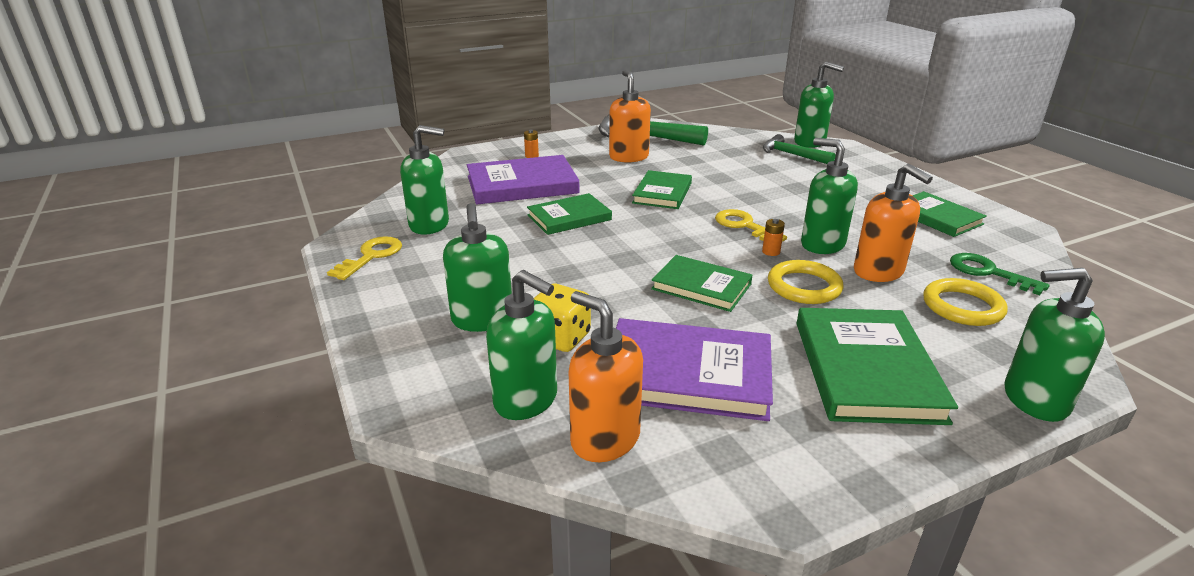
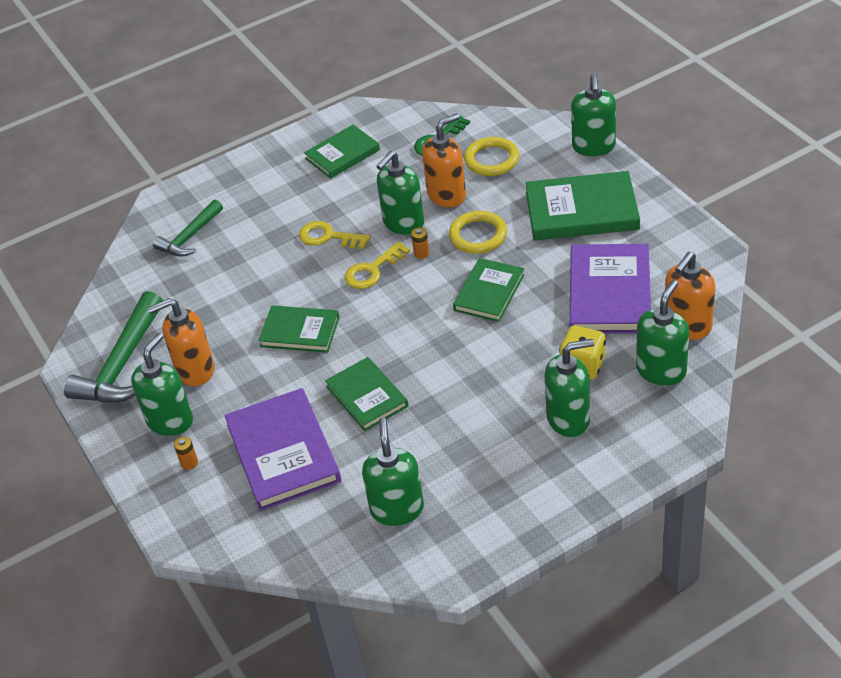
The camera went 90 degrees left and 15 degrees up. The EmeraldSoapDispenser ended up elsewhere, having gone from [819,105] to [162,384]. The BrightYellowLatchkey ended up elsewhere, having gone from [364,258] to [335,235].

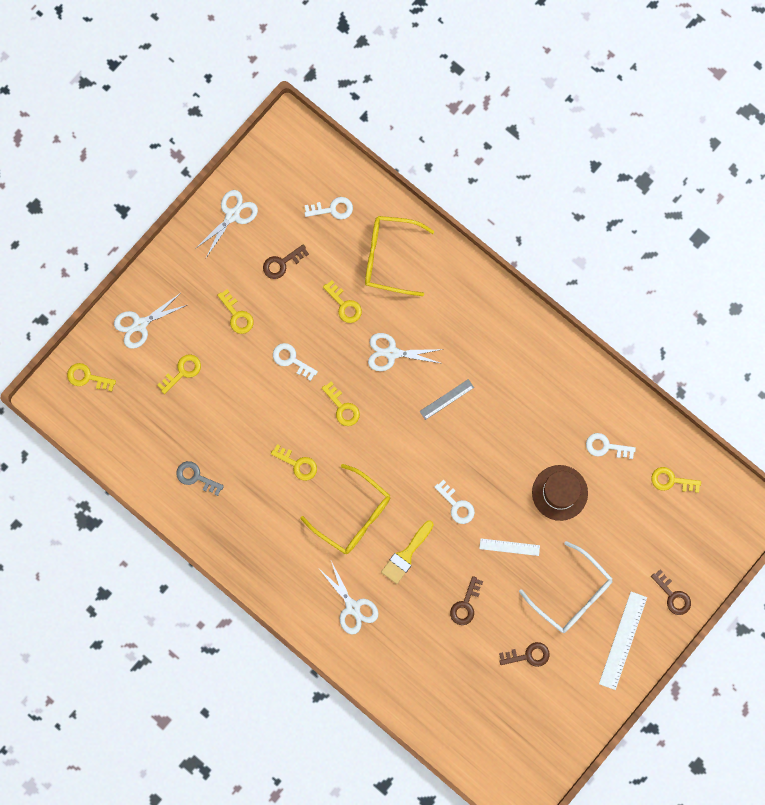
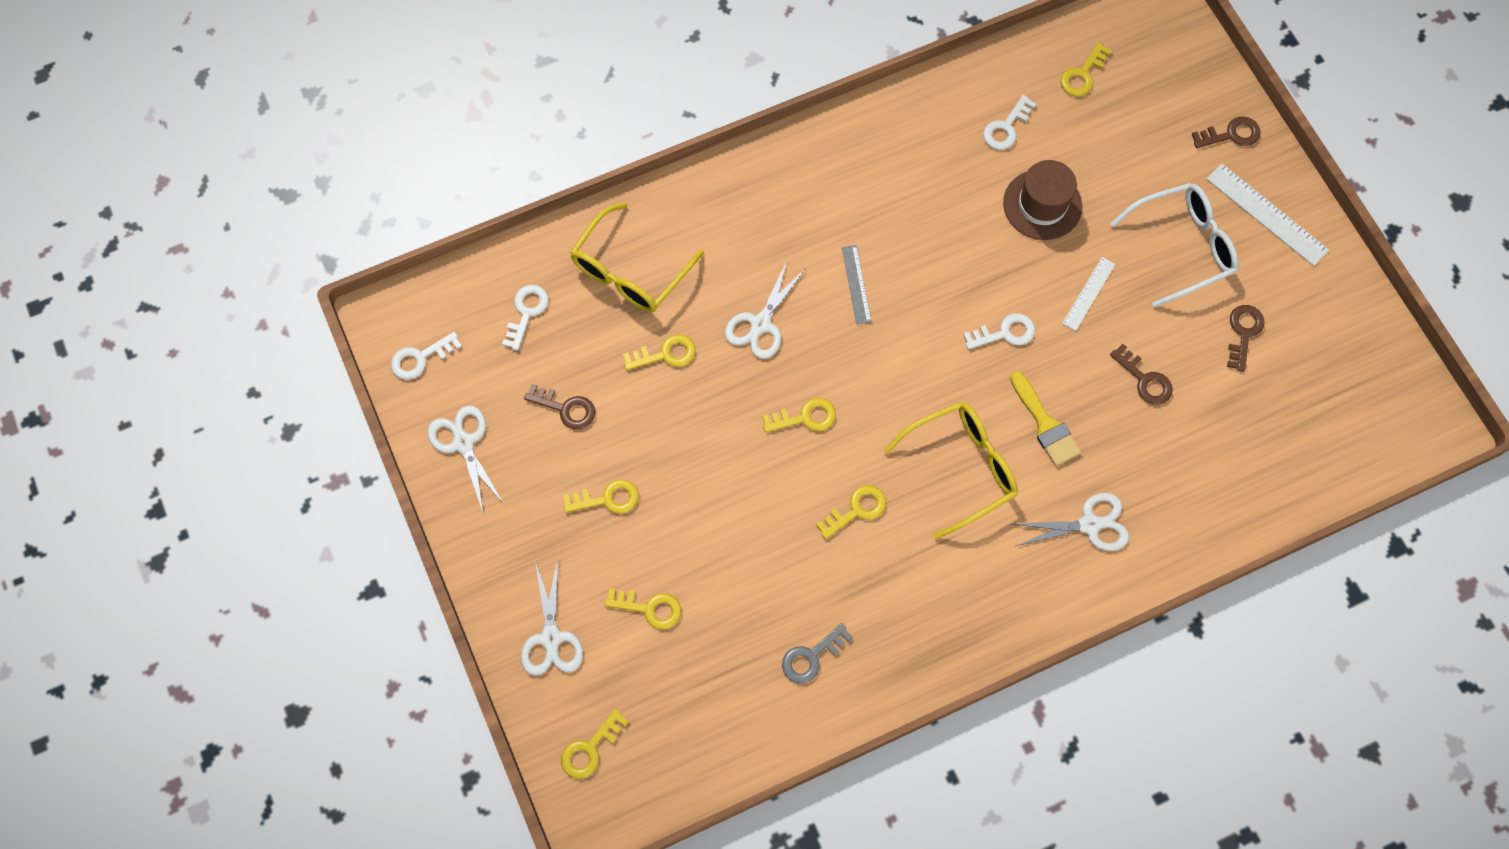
The camera went 65 degrees left and 10 degrees down. The BrownLatchkey at [286,261] ended up facing another way, 60 degrees counterclockwise from before. The WhiteLatchkey ended up elsewhere, having gone from [295,362] to [426,356]. The BrightYellowLatchkey at [179,374] ended up facing another way, 120 degrees clockwise from before.

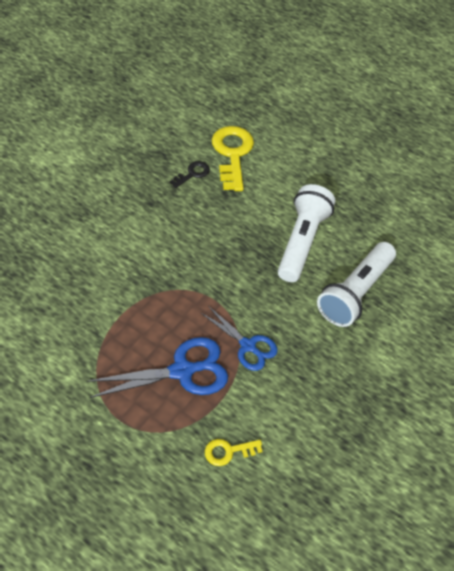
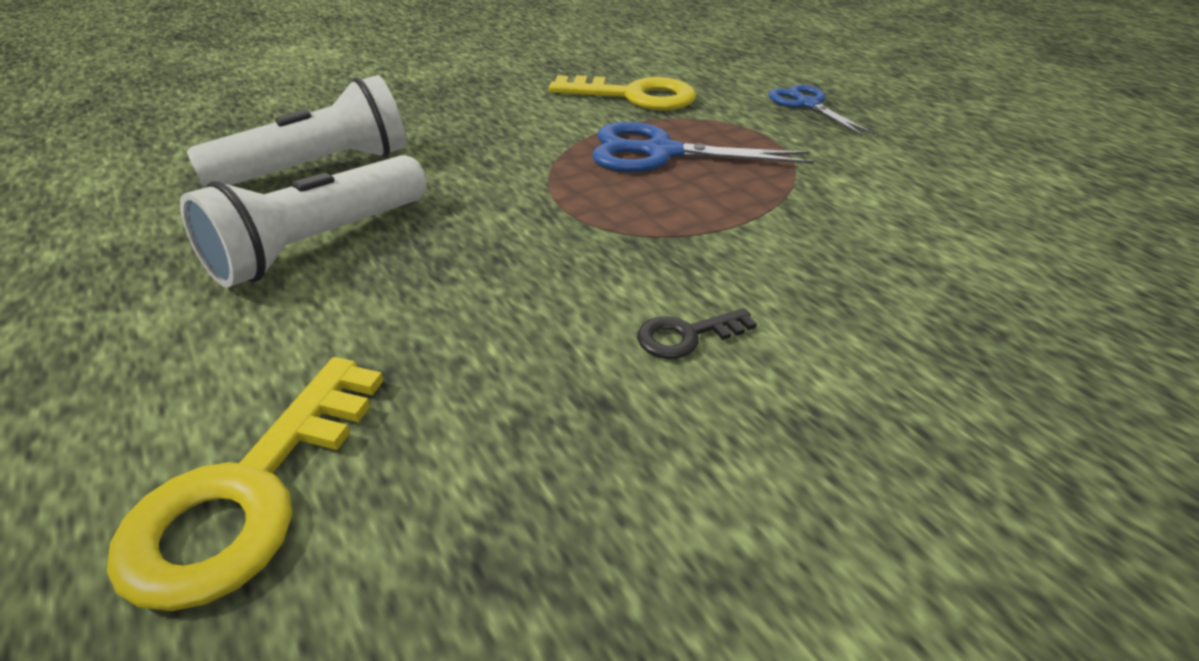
The camera went 155 degrees left and 15 degrees down. The JetBlackLatchkey ended up elsewhere, having gone from [190,174] to [697,333]. The RoyalBluePairOfScissors ended up elsewhere, having gone from [239,338] to [821,110]. The size of the BrightYellowLatchkey at [234,452] changed by a factor of 1.99.

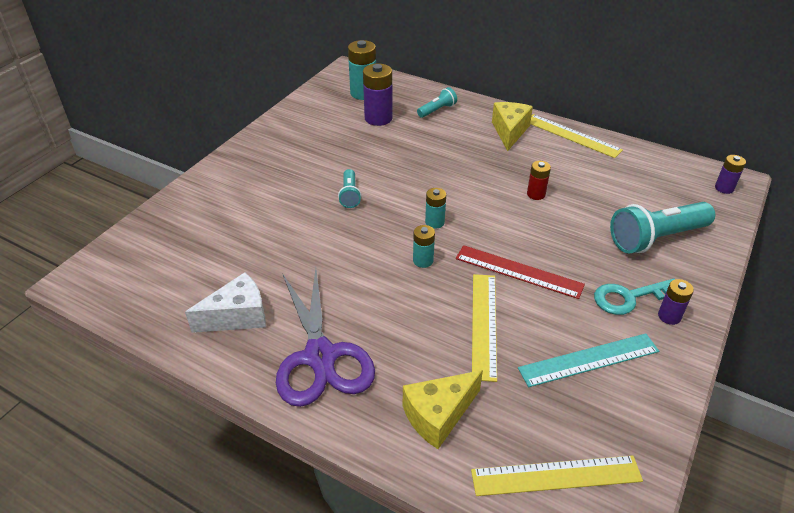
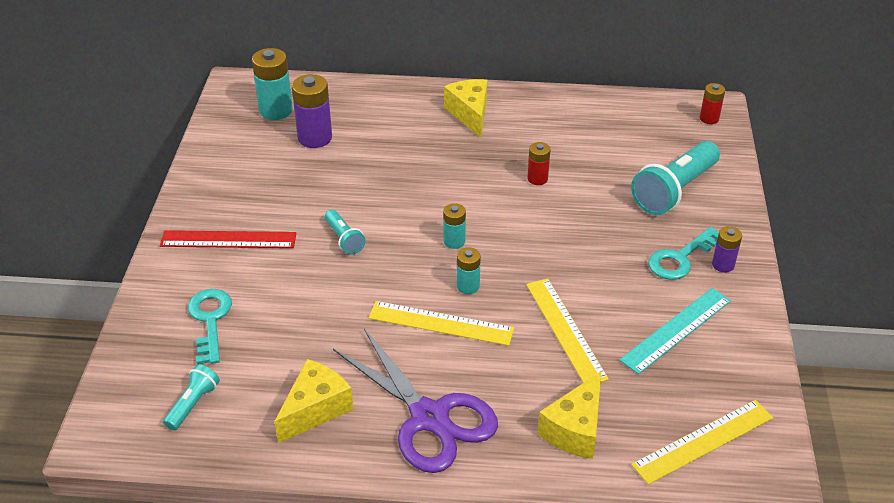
The camera went 25 degrees left and 0 degrees up. The TurquoisePocketTorch ended up elsewhere, having gone from [437,102] to [191,397]. The BrightYellowRuler ended up elsewhere, having gone from [576,136] to [441,323]. What was the RoyalPurpleAaBattery at [730,174] turned into the ScarletAaBattery at [712,103]. The ScarletRuler ended up elsewhere, having gone from [520,272] to [228,239]. What was the WhiteCheese at [225,302] turned into the BrightYellowCheese at [313,401]. The second view gained the TurquoiseLatchkey at [210,326].

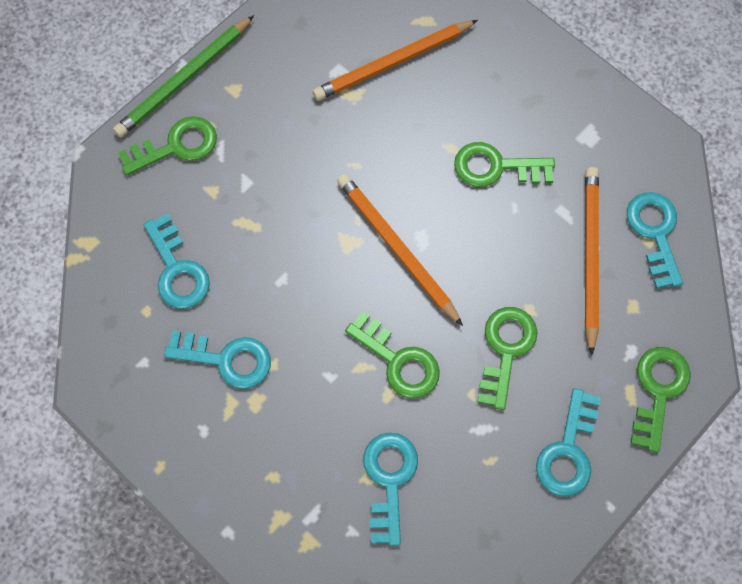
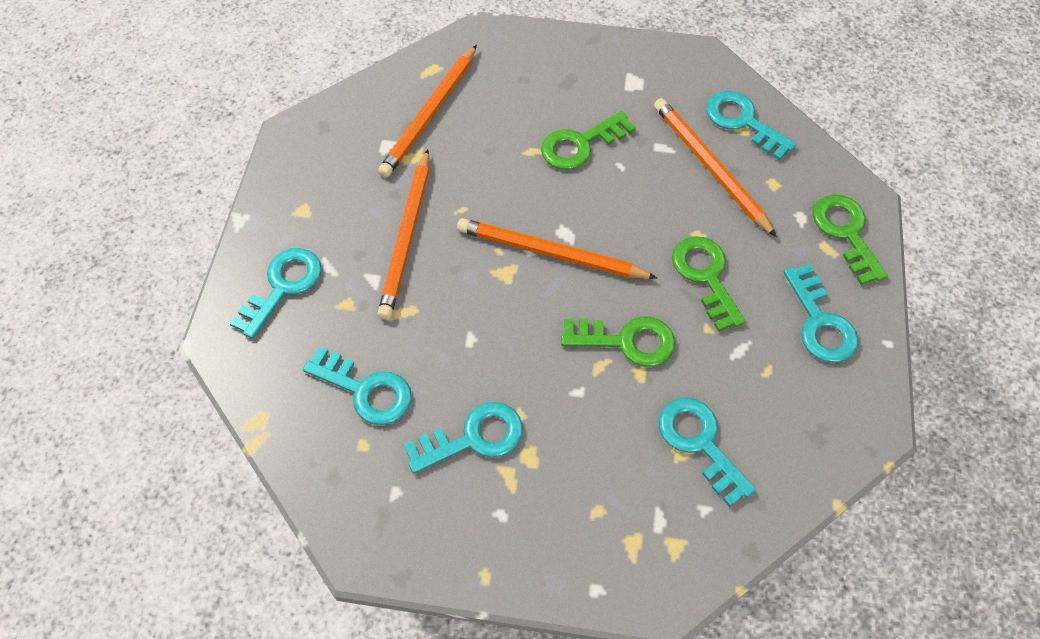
The camera went 35 degrees left and 10 degrees down. The second view lost the EmeraldPencil at [183,76]. What was the EmeraldLatchkey at [167,145] turned into the TurquoiseLatchkey at [275,293]. The second view gained the OrangePencil at [403,234].

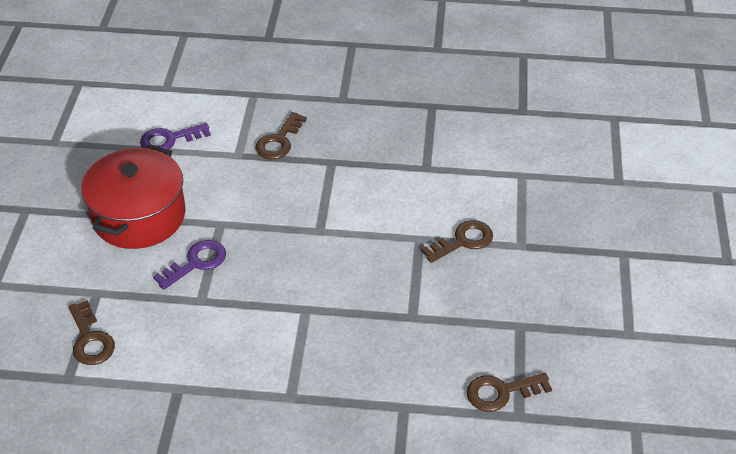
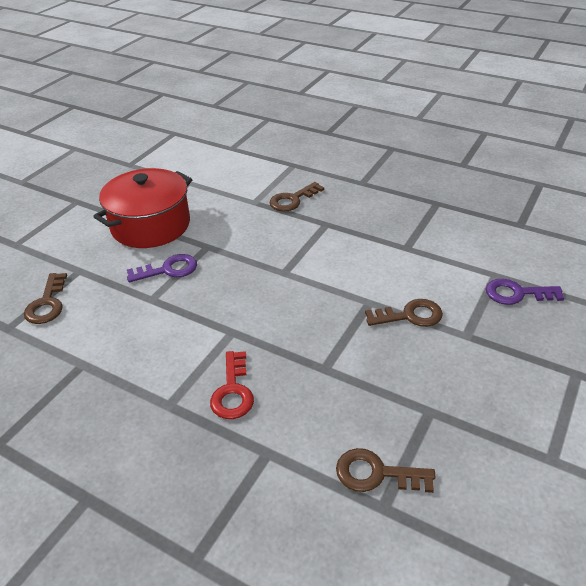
The camera went 25 degrees right and 5 degrees down. The RoyalPurpleLatchkey ended up elsewhere, having gone from [175,136] to [525,292]. The second view gained the ScarletLatchkey at [232,385].

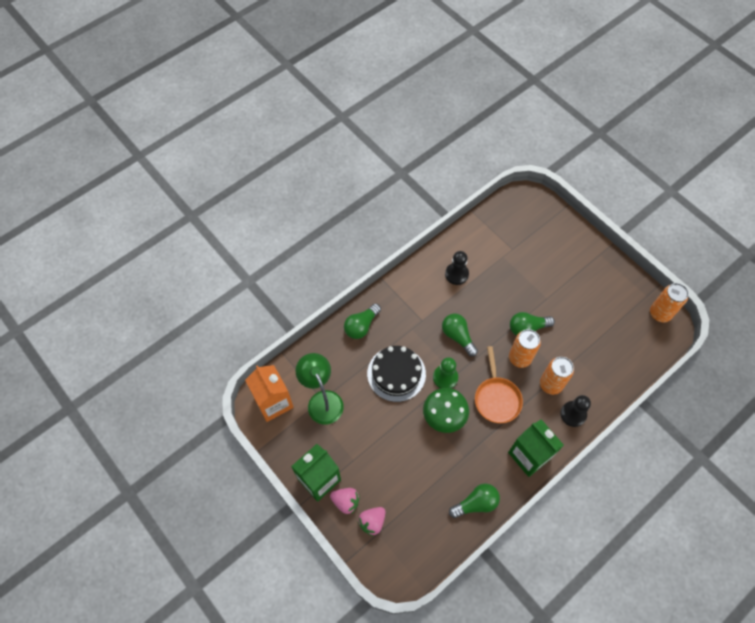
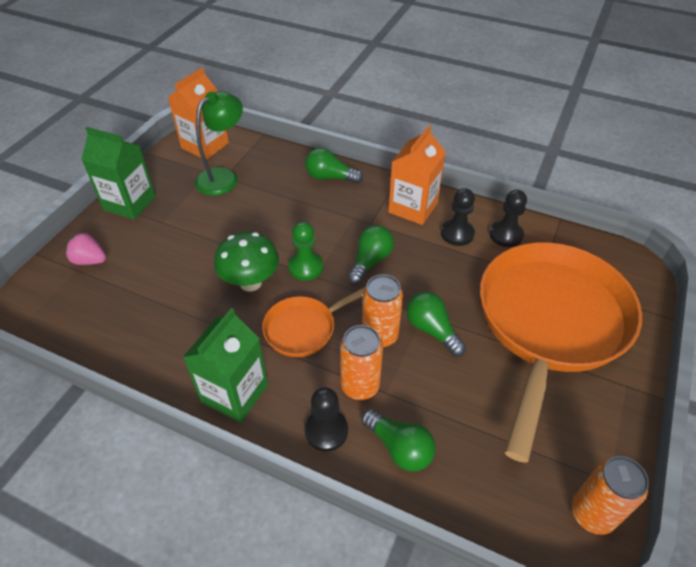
The camera went 65 degrees right and 15 degrees down. The second view lost the JetBlackGateau at [396,374]. The EmeraldLightbulb ended up elsewhere, having gone from [474,500] to [398,440]. The second view lost the RosePinkToyStrawberry at [345,501]. The second view gained the OrangeMilkCarton at [417,175]. The second view gained the JetBlackGamePawn at [508,218]. The second view gained the OrangeSkillet at [561,352].

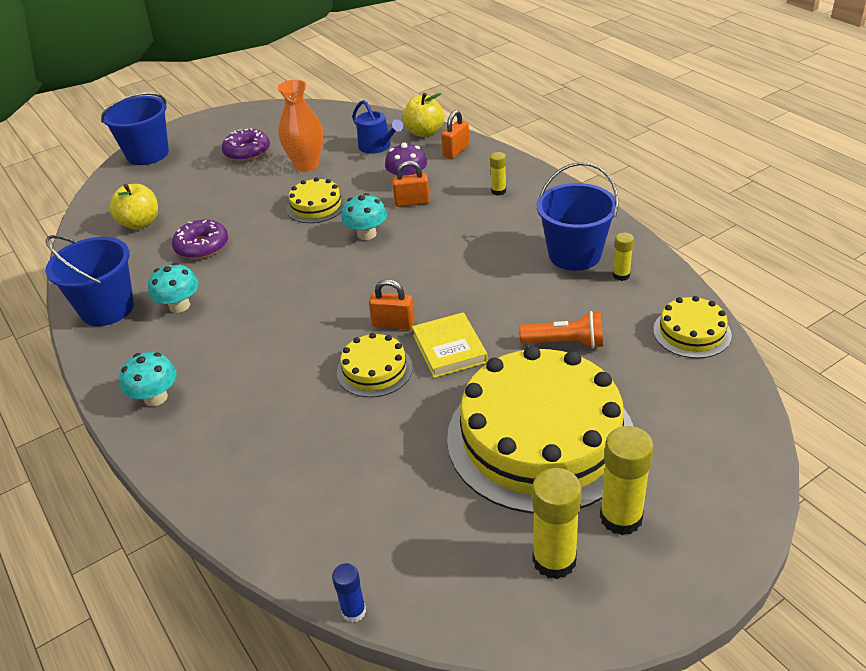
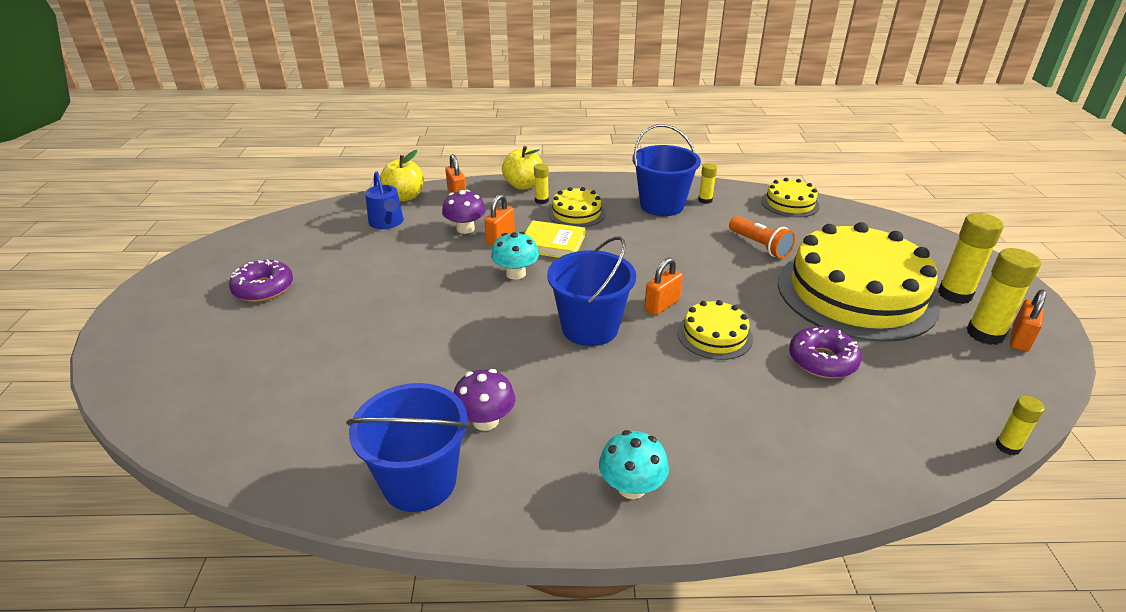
The camera went 60 degrees left and 5 degrees down. The second view lost the OrangeFlowerVase at [300,125]. The RoyalBlueBucket ended up elsewhere, having gone from [135,128] to [591,291]. The RoyalBlueWateringPot at [377,127] ended up facing another way, 75 degrees clockwise from before. The BrightYellowGateau ended up elsewhere, having gone from [316,200] to [577,207]. The BrightYellowToyApple ended up elsewhere, having gone from [133,207] to [522,168]. The RoyalPurpleDoughnut ended up elsewhere, having gone from [200,239] to [825,353]. What was the TurquoiseFungus at [173,288] turned into the RoyalPurpleFungus at [484,400]. The OrangePocketTorch at [561,330] ended up facing another way, 105 degrees clockwise from before. The BrightYellowHardback ended up elsewhere, having gone from [450,345] to [555,239]. What was the RoyalBlueGlueStick at [349,592] turned into the BrightYellowGlueStick at [1020,425]. The second view gained the OrangePadlock at [1028,320].

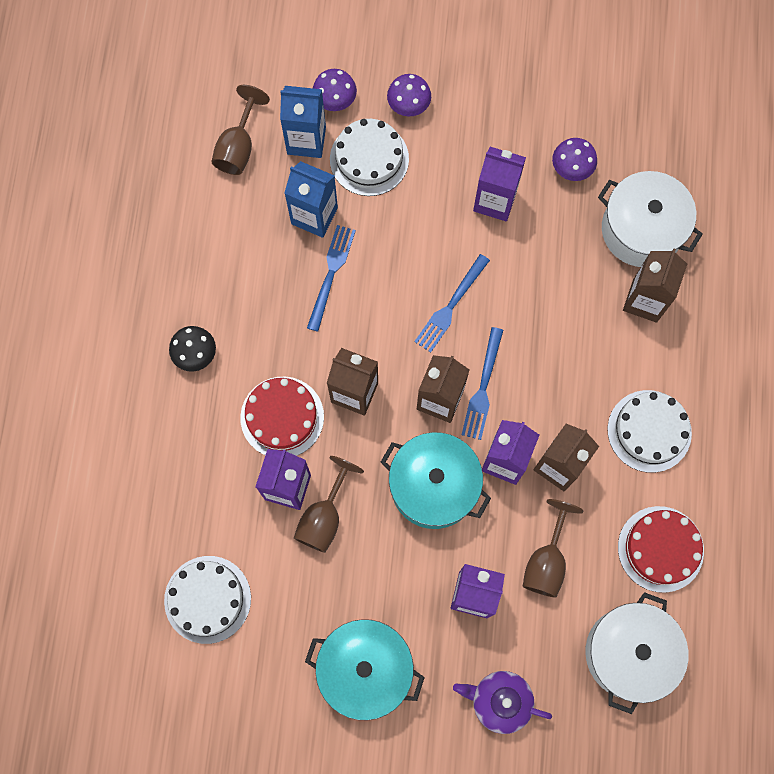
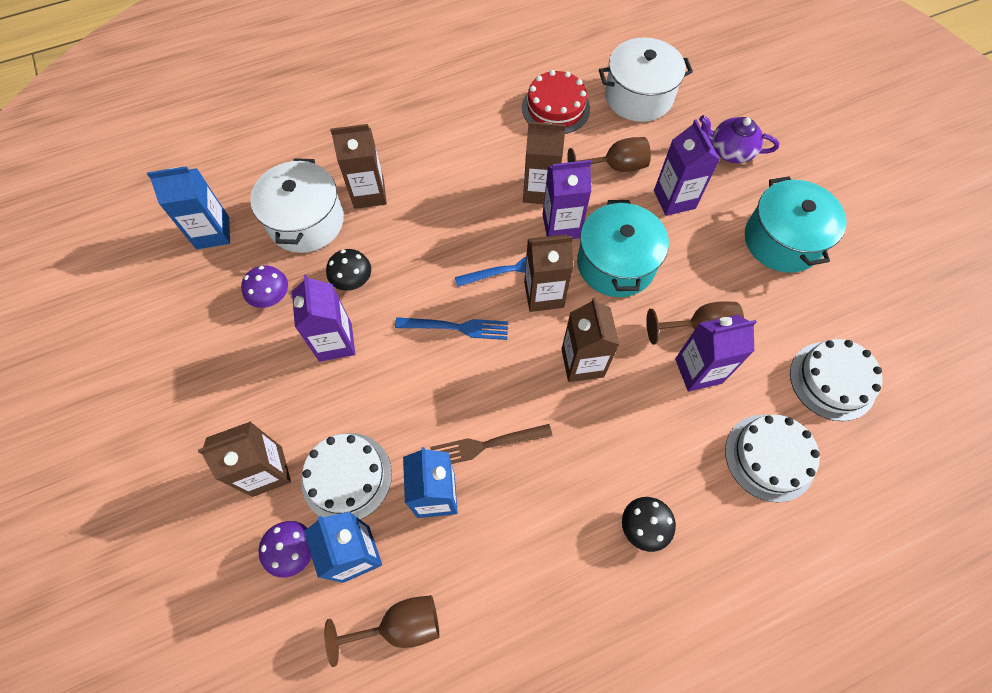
The camera went 120 degrees left and 10 degrees down. Where the RoyalPurpleFungus stood at [409,95], the BrownMilkCarton came to stand at [244,459]. What was the RoyalBlueDinnerFork at [331,278] turned into the BrownDinnerFork at [491,444]. The second view lost the ScarletGateau at [282,416]. The WhiteGateau ended up elsewhere, having gone from [650,431] to [772,458]. The RoyalPurpleTeapot at [502,702] ended up facing another way, 120 degrees clockwise from before. The second view gained the RoyalBlueMilkCarton at [188,207]. The second view gained the JetBlackFungus at [348,270].

